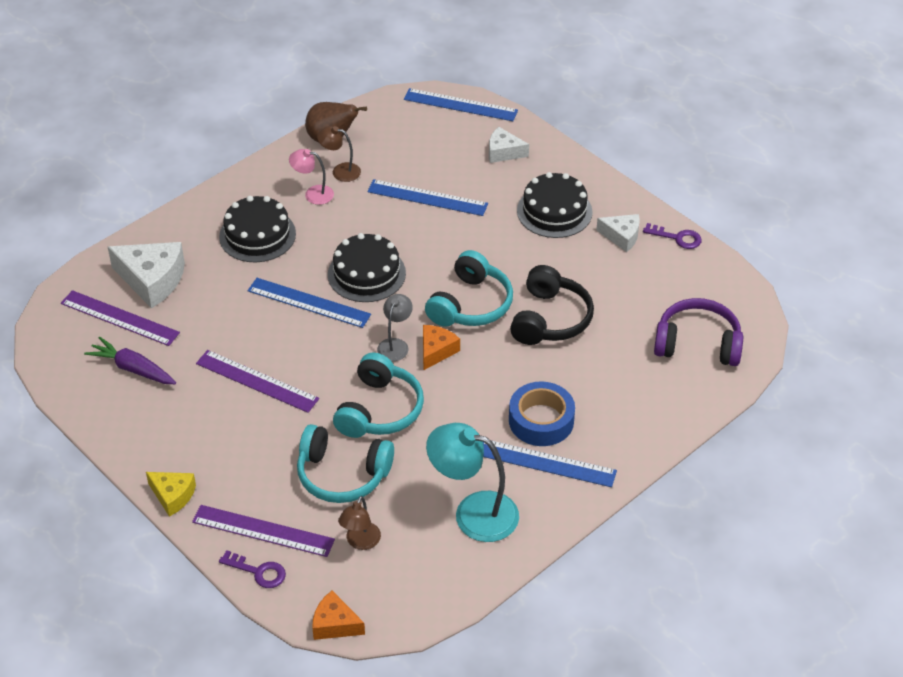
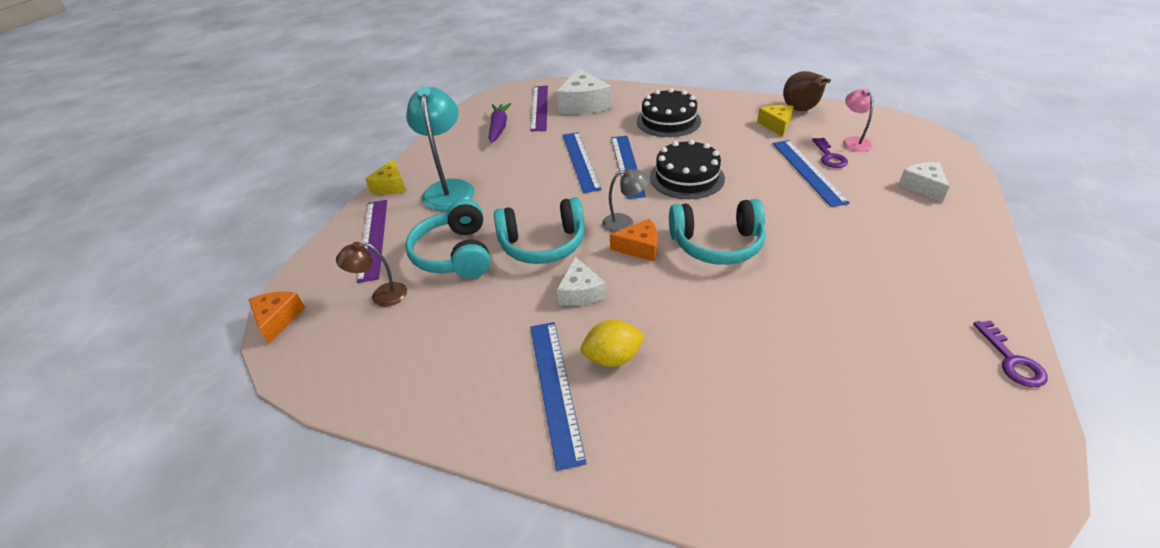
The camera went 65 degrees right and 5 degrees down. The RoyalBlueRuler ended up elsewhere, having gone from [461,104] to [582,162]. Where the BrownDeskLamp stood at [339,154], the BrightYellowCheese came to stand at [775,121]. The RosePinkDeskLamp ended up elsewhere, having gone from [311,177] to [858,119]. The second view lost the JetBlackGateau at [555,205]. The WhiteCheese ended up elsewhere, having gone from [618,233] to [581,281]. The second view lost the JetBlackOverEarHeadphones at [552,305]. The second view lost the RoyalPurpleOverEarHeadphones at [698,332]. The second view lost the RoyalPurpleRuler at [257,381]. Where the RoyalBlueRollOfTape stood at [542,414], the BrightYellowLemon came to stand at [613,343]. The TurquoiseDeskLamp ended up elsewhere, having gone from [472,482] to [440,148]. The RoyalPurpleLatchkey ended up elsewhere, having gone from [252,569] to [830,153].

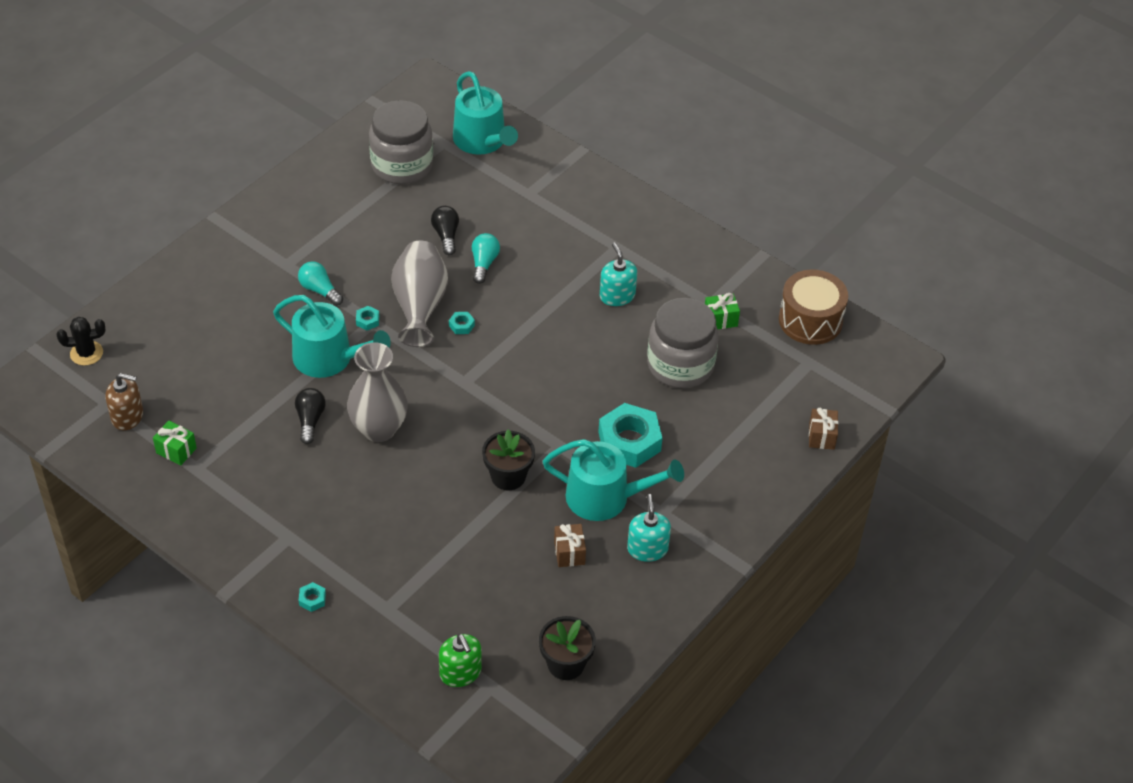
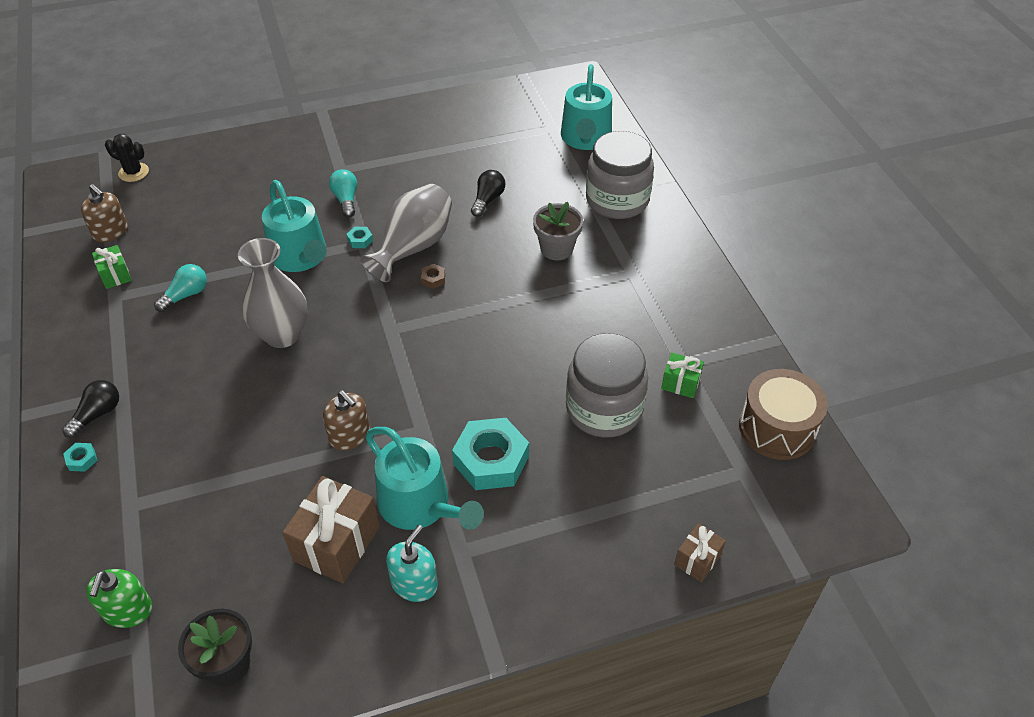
The camera went 35 degrees right and 0 degrees up. The GrayPreserveJar ended up elsewhere, having gone from [401,142] to [620,175]. The TurquoiseLightbulb ended up elsewhere, having gone from [486,258] to [180,288]. The second view lost the TurquoiseSoapDispenser at [618,274]. What was the TurquoiseNut at [462,323] turned into the BrownNut at [433,276]. The JetBlackLightbulb ended up elsewhere, having gone from [310,416] to [90,409]. Where the JetBlackPlantPot stood at [508,459], the BrownSoapDispenser came to stand at [346,420]. The size of the BrownPresent at [570,545] changed by a factor of 1.87. The second view gained the GrayPlantPot at [558,231].

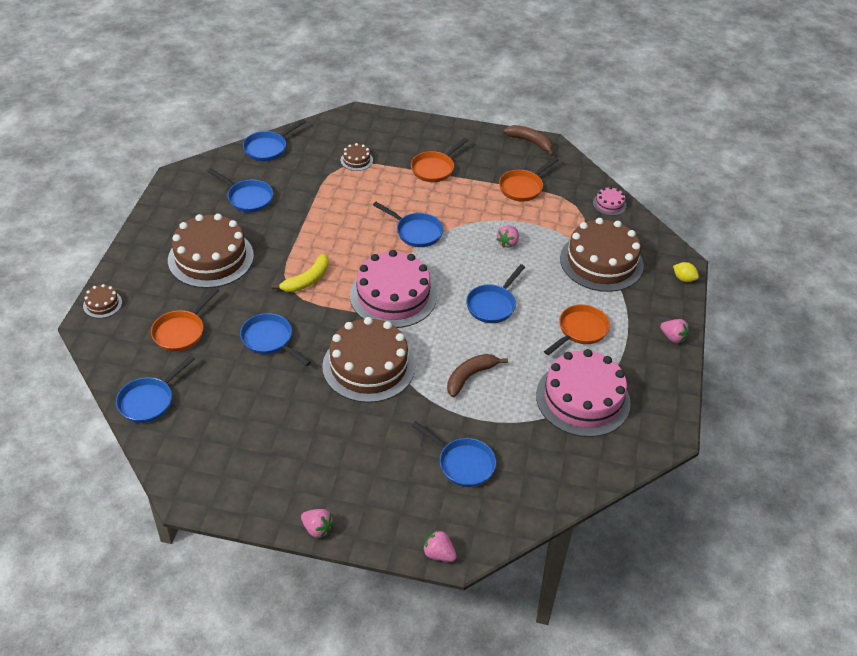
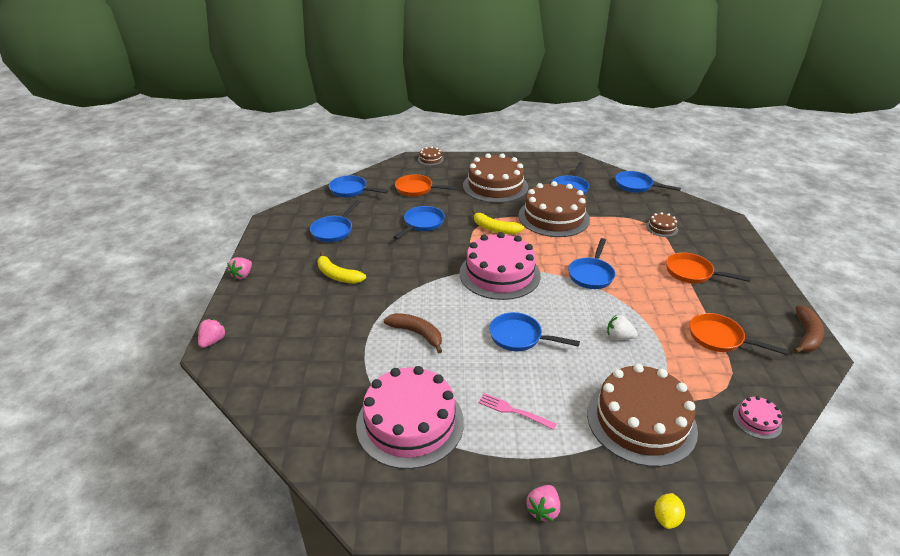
The camera went 80 degrees right and 10 degrees down. What was the RosePinkToyStrawberry at [507,237] turned into the WhiteToyStrawberry at [622,327]. Where the OrangeSkillet stood at [577,329], the RosePinkDinnerFork came to stand at [517,411]. The BrownGateau ended up elsewhere, having gone from [368,360] to [554,209]. The RoyalBlueSkillet ended up elsewhere, having gone from [454,454] to [335,221]. The second view gained the BrightYellowBanana at [342,268].

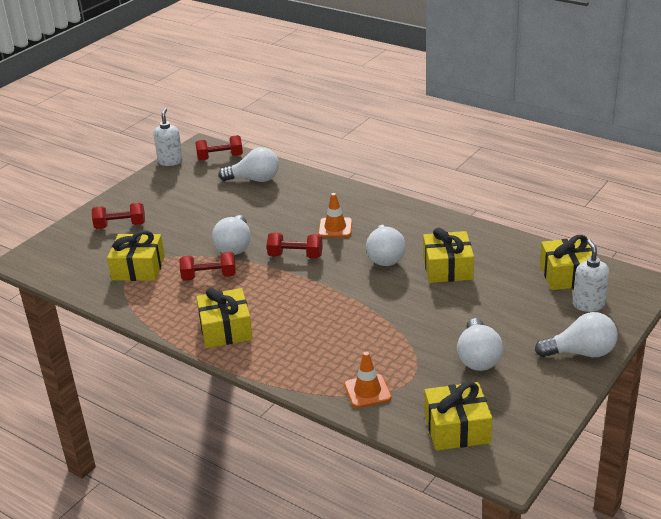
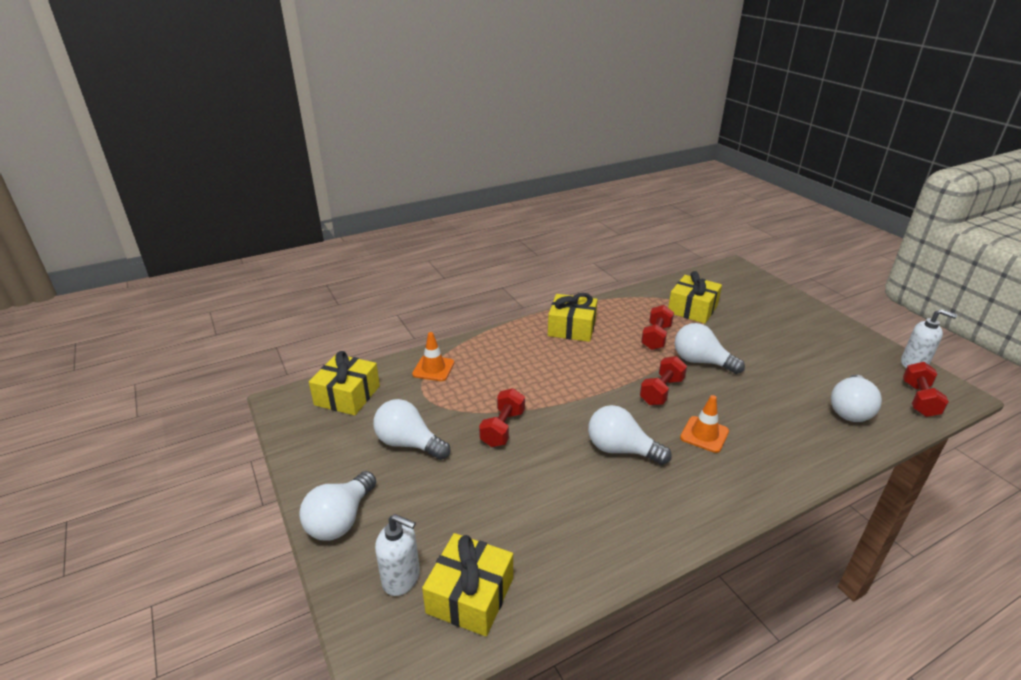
The camera went 115 degrees right and 0 degrees up. The ScarletHandWeight ended up elsewhere, having gone from [118,216] to [502,417]. The second view lost the BrightYellowPresent at [448,255].

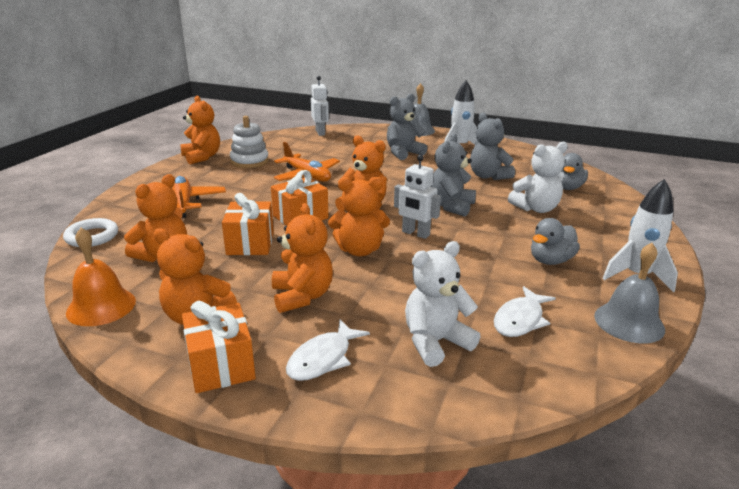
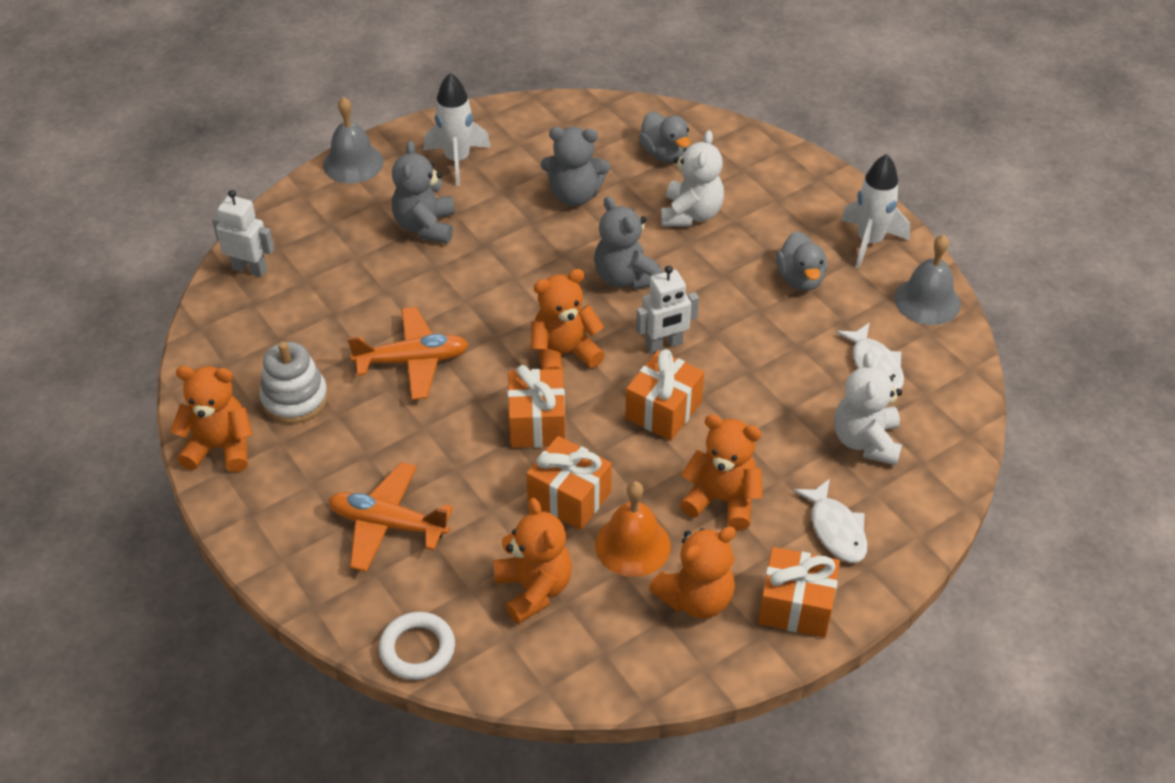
The camera went 55 degrees left and 20 degrees up. Where the OrangeTeddyBear stood at [359,216], the OrangePresent came to stand at [664,395]. The OrangeBell ended up elsewhere, having gone from [101,277] to [633,529].

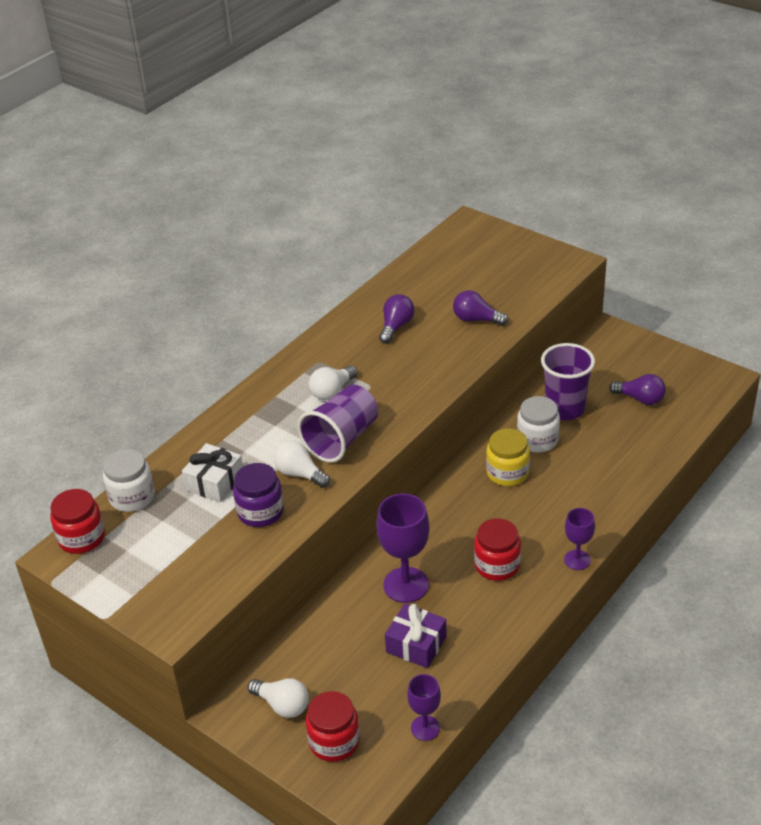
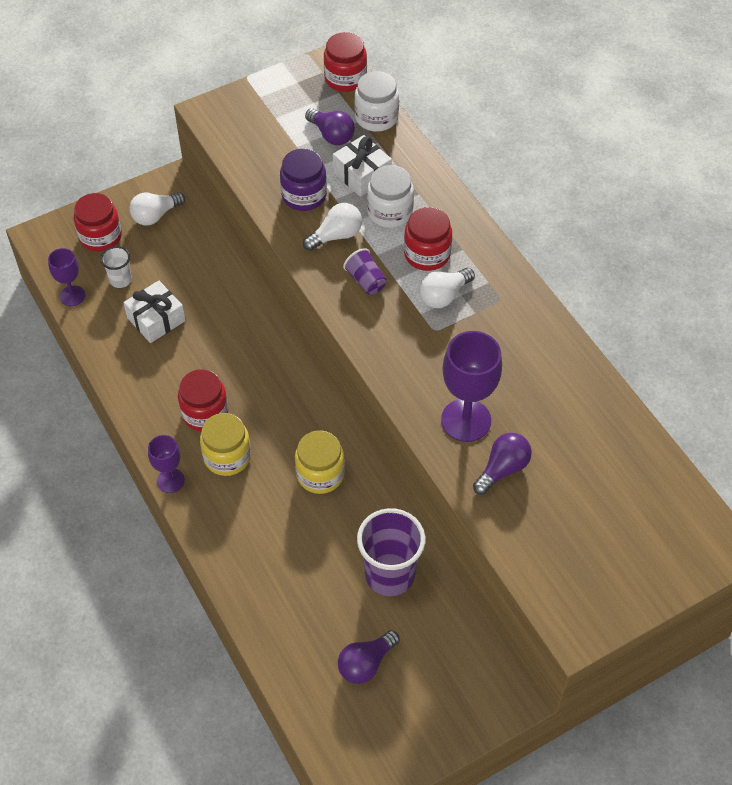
The camera went 110 degrees right and 15 degrees up. The RoyalPurpleLightbulb ended up elsewhere, having gone from [396,318] to [330,126]. The WhiteLightbulb at [333,382] ended up facing another way, 105 degrees counterclockwise from before. The size of the RoyalPurpleBeaker at [337,424] changed by a factor of 0.52. The WhitePreserveJar ended up elsewhere, having gone from [538,424] to [390,196]. The RoyalPurpleChalice ended up elsewhere, having gone from [403,548] to [471,386]. What was the RoyalPurplePresent at [416,636] turned into the WhitePresent at [154,312]. The second view gained the ScarletPreserveJar at [428,239]. The second view gained the WhiteBeaker at [116,267]. The second view gained the BrightYellowPreserveJar at [225,444].

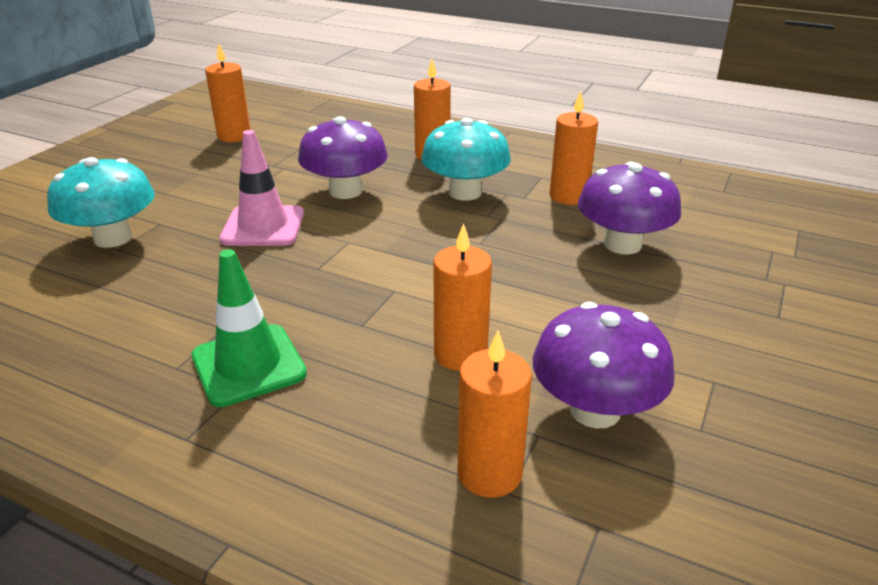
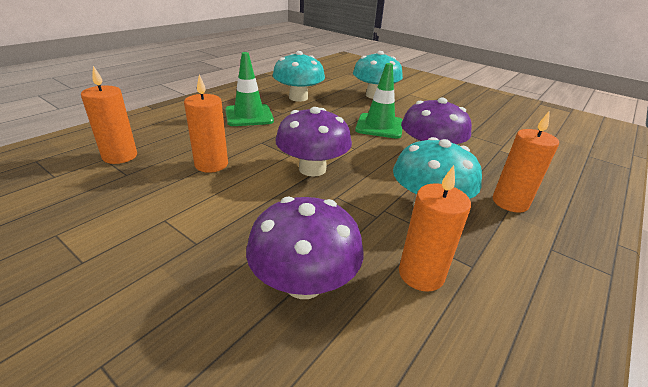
The camera went 100 degrees right and 0 degrees up. The second view lost the OrangePillarCandle at [228,93]. What was the RosePinkTrafficCone at [262,188] turned into the EmeraldTrafficCone at [379,101]. The RoyalPurpleFungus ended up elsewhere, having gone from [604,365] to [313,142]. The second view gained the TurquoiseFungus at [299,76].

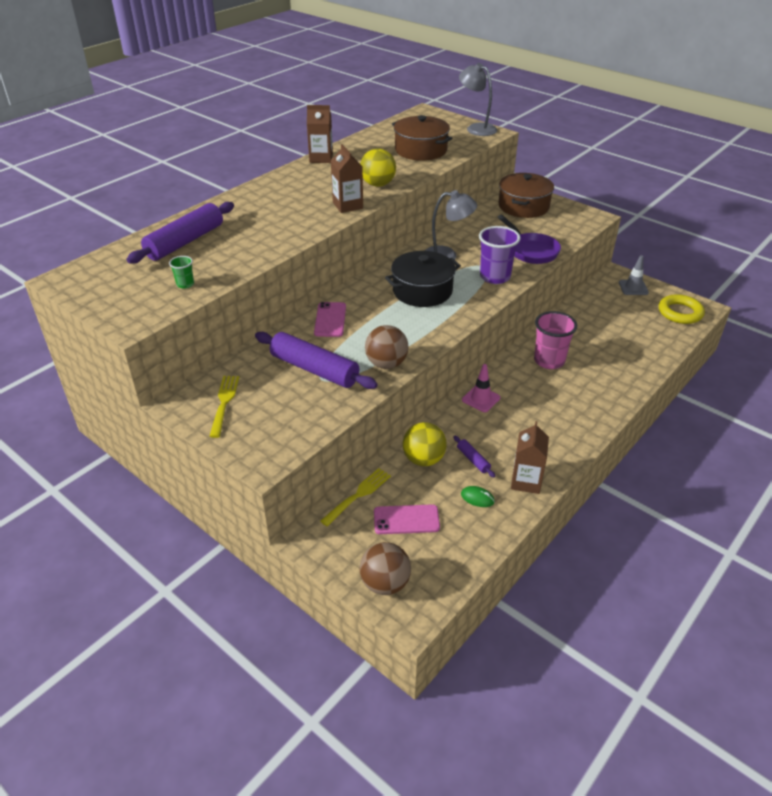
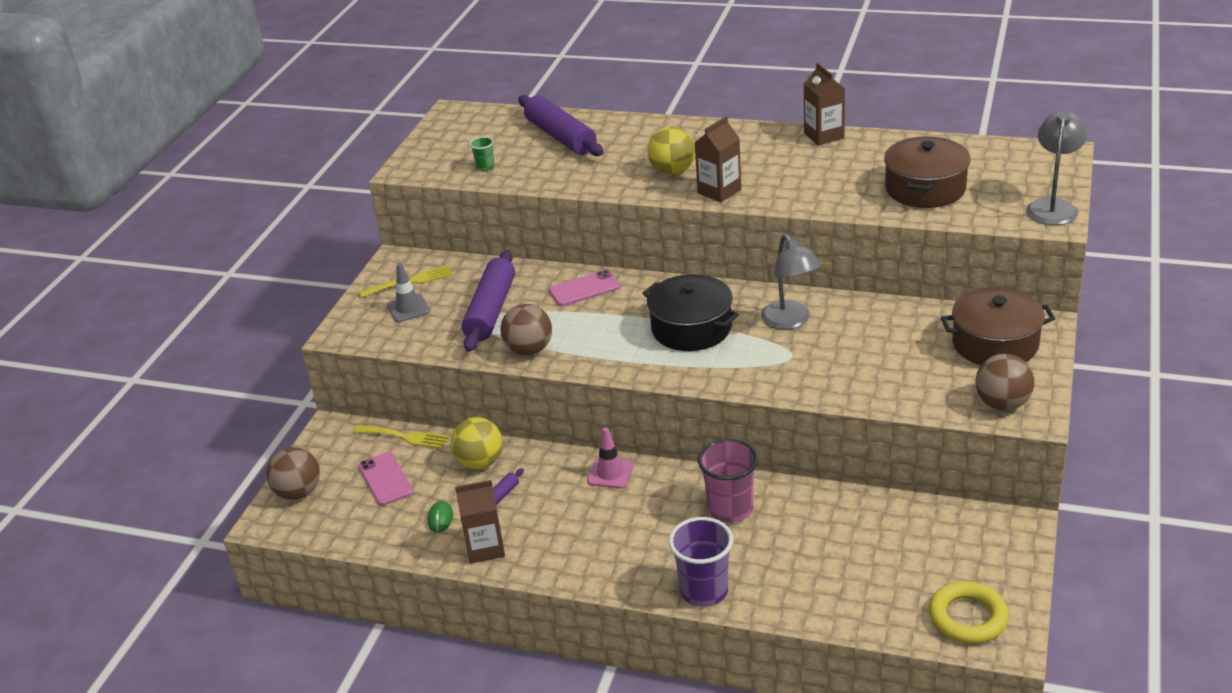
The camera went 70 degrees right and 5 degrees down. The BrightYellowSphere ended up elsewhere, having gone from [378,167] to [671,150]. The RoyalPurpleRollingPin at [180,233] ended up facing another way, 45 degrees clockwise from before. The second view lost the RoyalPurpleSkillet at [529,239]. The RoyalPurpleBeaker ended up elsewhere, having gone from [500,255] to [701,562]. The GrayTrafficCone ended up elsewhere, having gone from [634,275] to [408,292]. The second view gained the BrownSphere at [1004,382].

